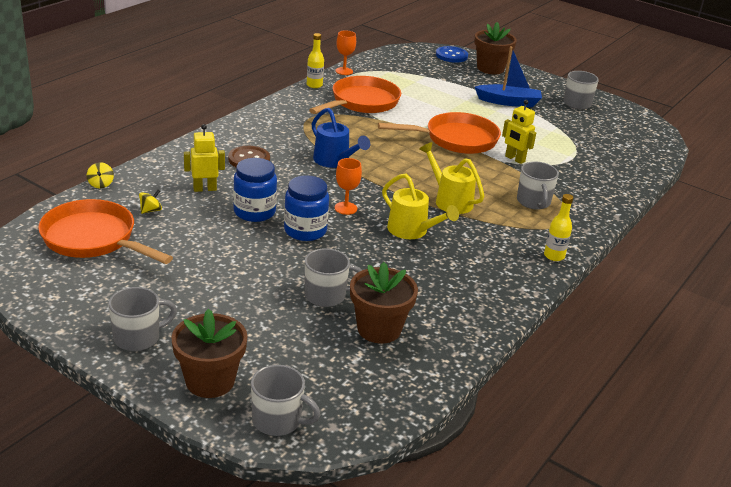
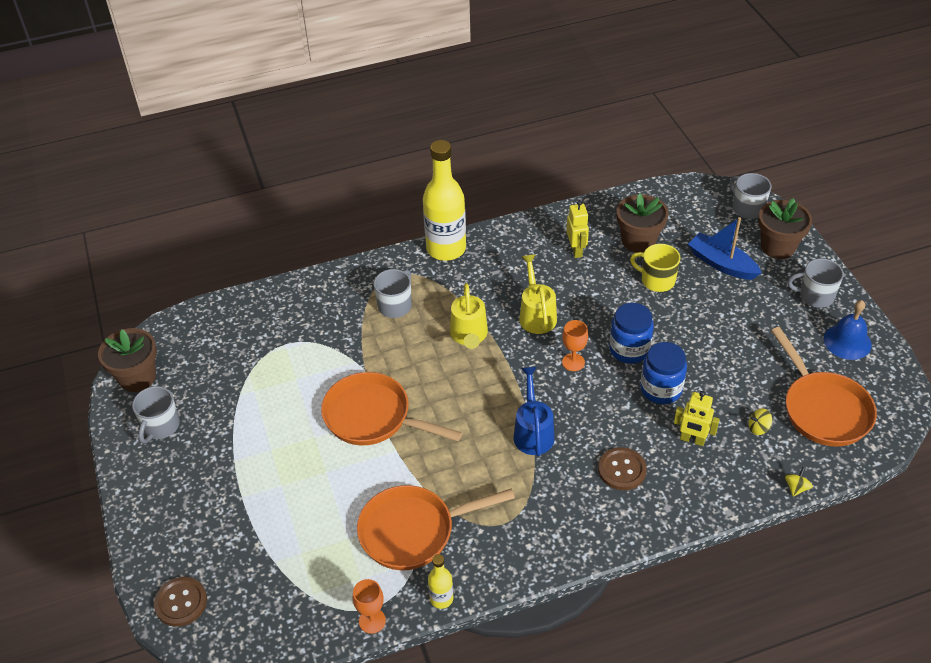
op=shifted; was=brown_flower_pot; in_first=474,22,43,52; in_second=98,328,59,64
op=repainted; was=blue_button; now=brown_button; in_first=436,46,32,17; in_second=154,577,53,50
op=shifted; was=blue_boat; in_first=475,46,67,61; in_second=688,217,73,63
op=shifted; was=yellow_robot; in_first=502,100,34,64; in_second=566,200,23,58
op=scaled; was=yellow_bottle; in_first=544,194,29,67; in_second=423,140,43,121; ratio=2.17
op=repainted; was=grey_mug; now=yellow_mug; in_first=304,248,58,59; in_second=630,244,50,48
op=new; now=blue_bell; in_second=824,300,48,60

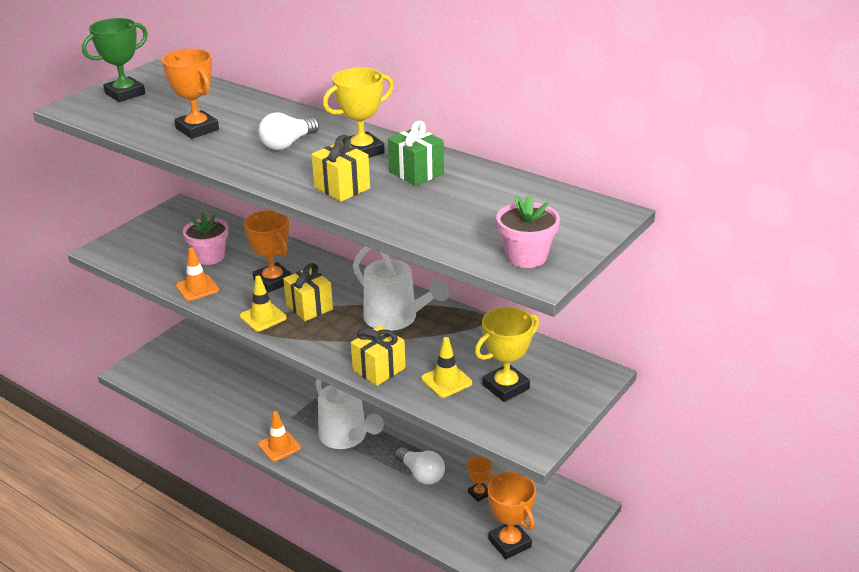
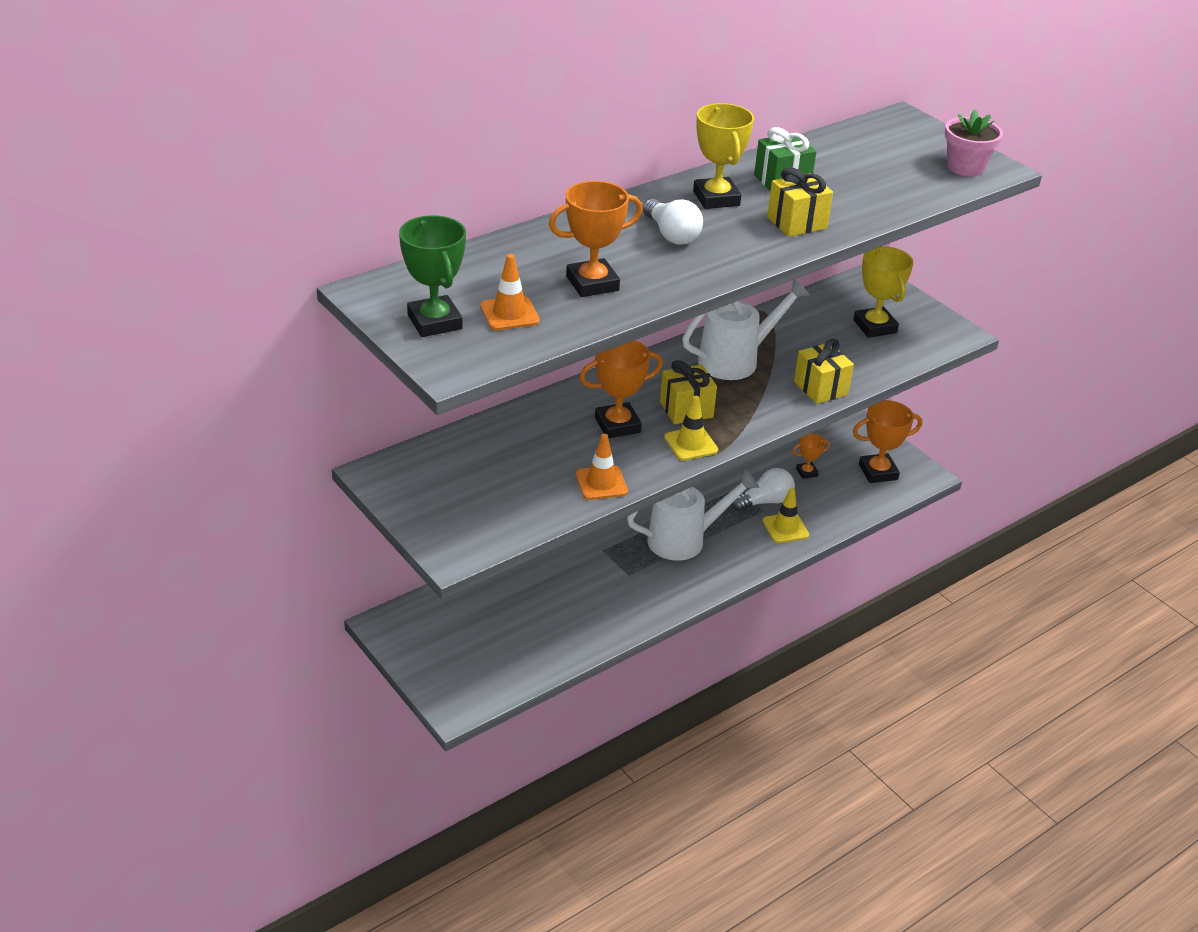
op=gone; was=pink_flower_pot; in_first=183,213,45,52
op=shifted; was=yellow_traffic_cone; in_first=421,337,51,61; in_second=763,488,46,55
op=shifted; was=orange_traffic_cone; in_first=258,411,43,51; in_second=480,254,60,76

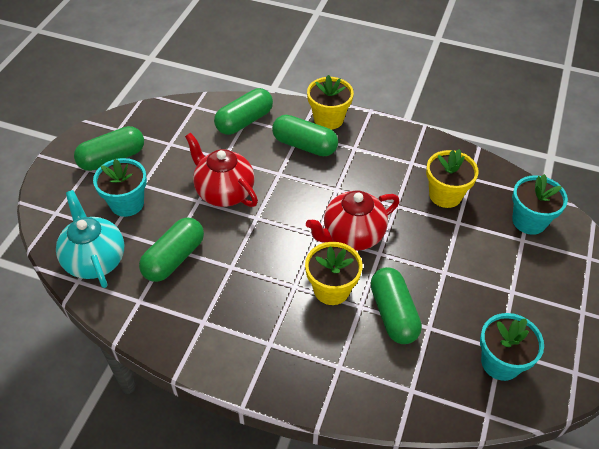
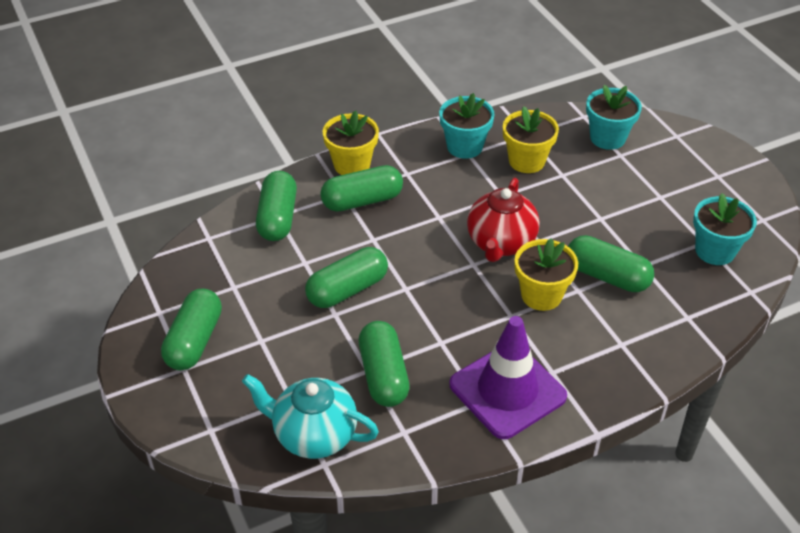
op=swapped; was=red_teapot; now=green_capsule; in_first=185,133,73,74; in_second=305,247,83,61
op=shifted; was=turquoise_flower_pot; in_first=93,158,54,59; in_second=439,93,55,66
op=new; now=purple_traffic_cone; in_second=449,316,118,123

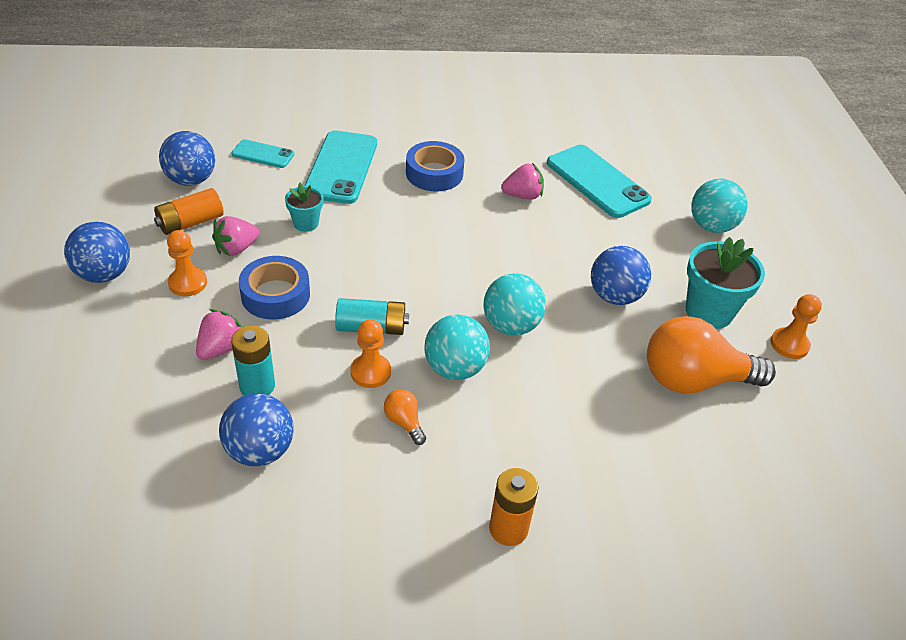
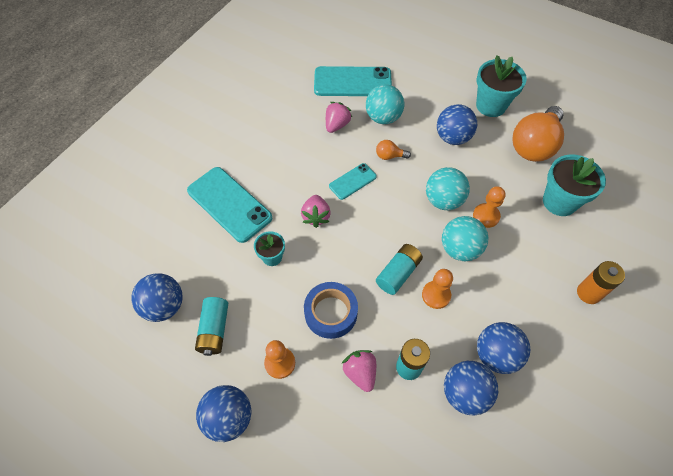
op=shifted; was=turquoise_phone; in_first=231,139,63,29; in_second=329,163,48,37
op=gone; was=blue_tape; in_first=406,141,59,50
op=shifted; was=turquoise_ball; in_first=691,179,57,54; in_second=366,84,38,40
op=repainted; was=orange_battery; now=turquoise_battery; in_first=154,188,70,47; in_second=195,297,33,59
op=shifted; was=pink_strawberry; in_first=212,216,47,40; in_second=301,195,30,33
op=shifted; was=orange_pawn; in_first=770,294,52,65; in_second=473,186,33,42
op=shifted; was=orange_light_bulb; in_first=384,389,42,56; in_second=376,140,35,20
op=new; now=turquoise_flower_pot; in_second=543,154,63,62
op=new; now=blue_ball; in_second=477,322,53,52

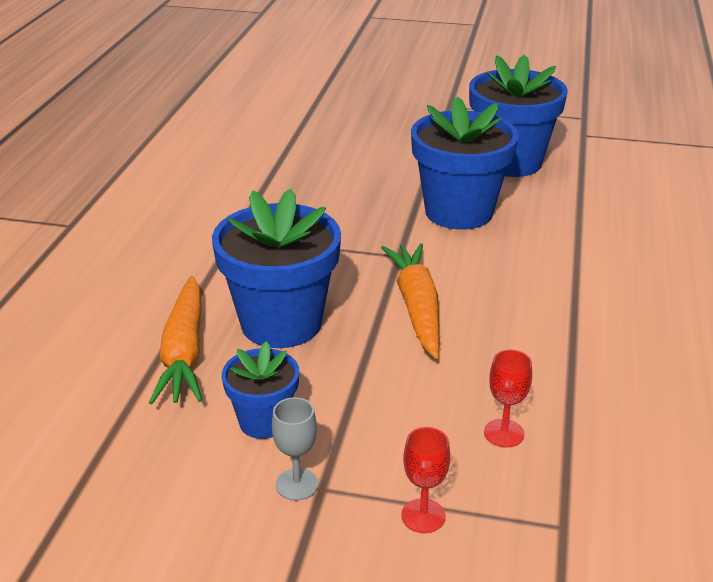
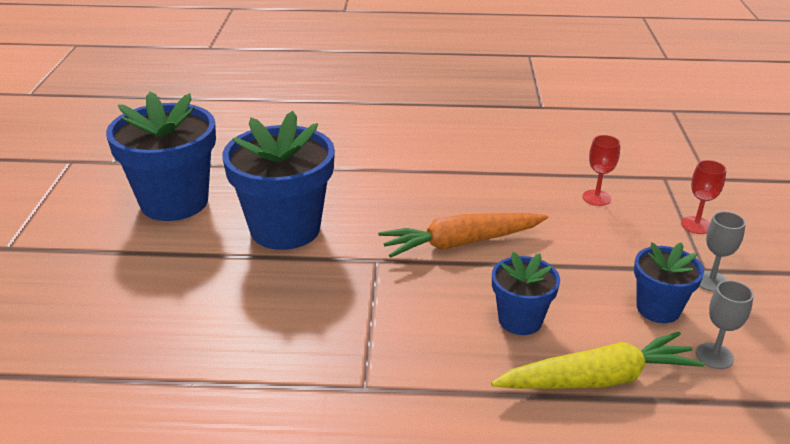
op=scaled; was=blue_flower_pot; in_first=212,188,129,160; in_second=492,252,68,83; ratio=0.54
op=repainted; was=orange_carrot; now=yellow_carrot; in_first=149,276,53,128; in_second=491,332,214,57
op=new; now=grey_goblet; in_second=696,280,58,89

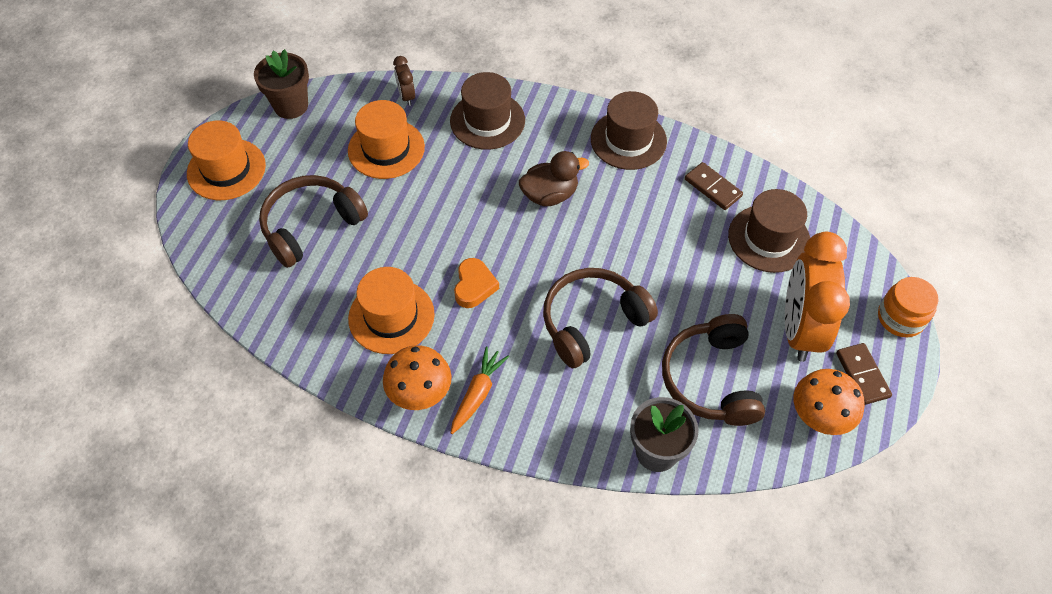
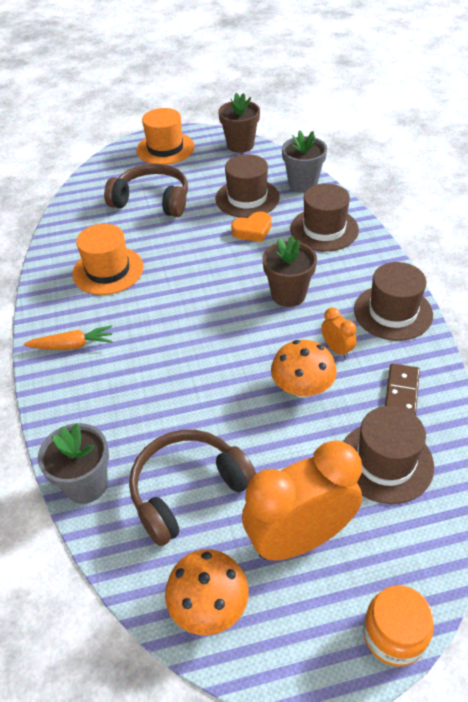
op=swapped; was=brown_clock; now=grey_flower_pot; in_first=393,56,22,50; in_second=282,130,45,63
op=repainted; was=orange_hat; now=brown_hat; in_first=348,100,77,79; in_second=215,154,65,64
op=swapped; was=brown_duck; now=brown_flower_pot; in_first=519,151,70,55; in_second=262,236,55,71
op=shifted; was=orange_heart; in_first=454,258,45,50; in_second=231,212,40,30
op=gone; was=brown_headphones; in_first=543,268,115,100
op=gone; was=brown_domino; in_first=836,343,56,62
op=shifted; was=orange_mushroom; in_first=383,345,68,65; in_second=271,340,65,58
op=new; now=orange_clock; in_second=321,307,36,51

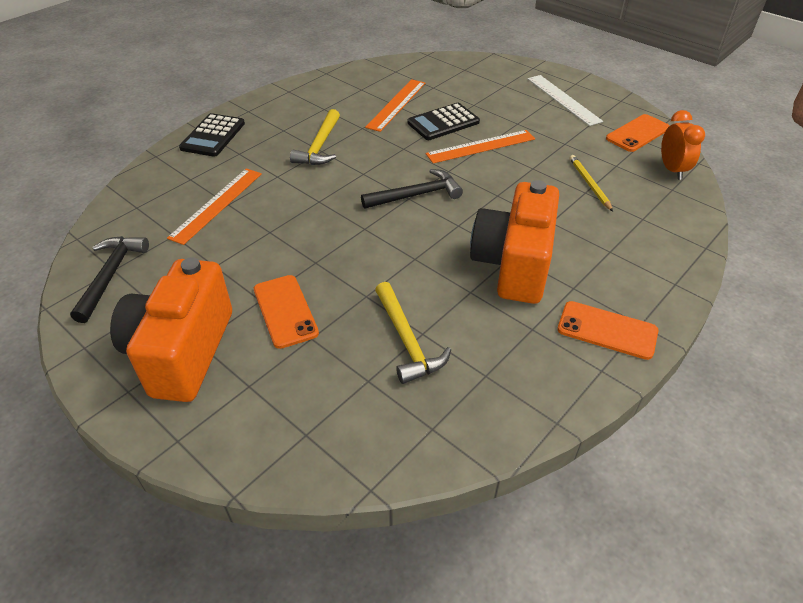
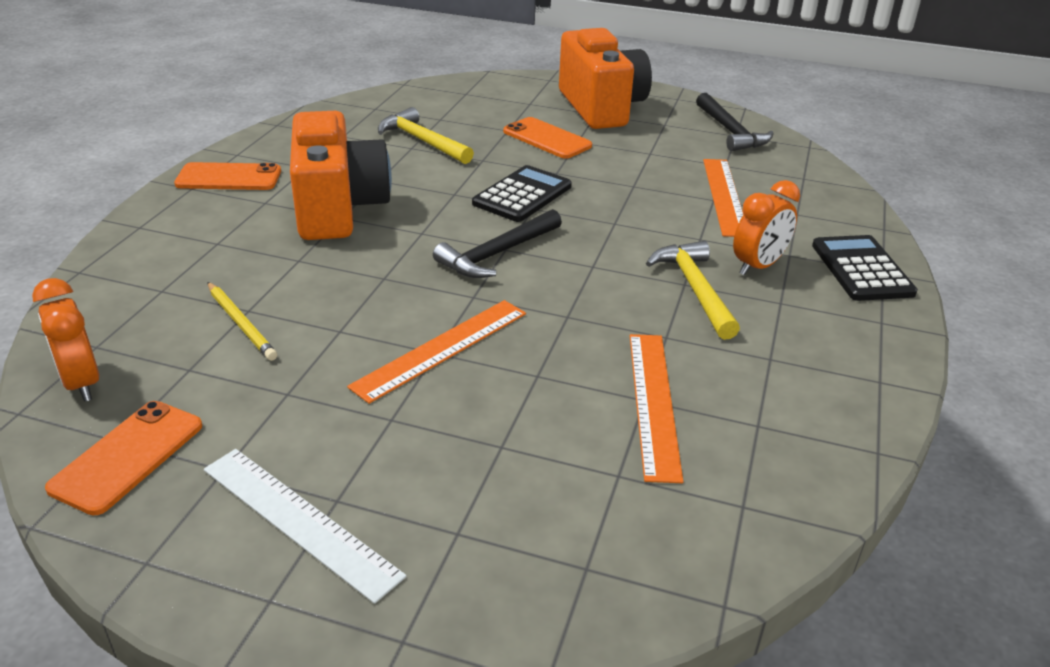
op=shifted; was=black_calculator; in_first=408,103,72,37; in_second=472,165,100,57
op=new; now=orange_clock; in_second=733,180,67,96

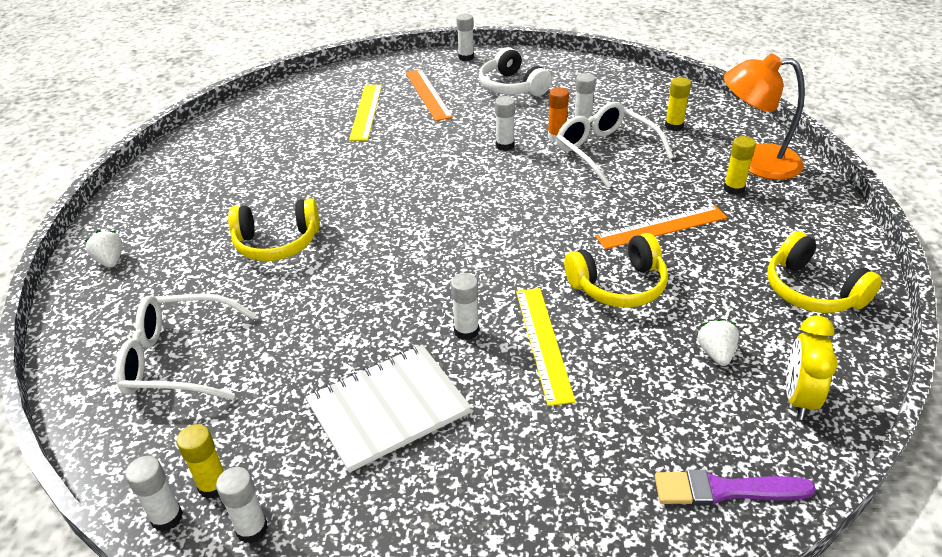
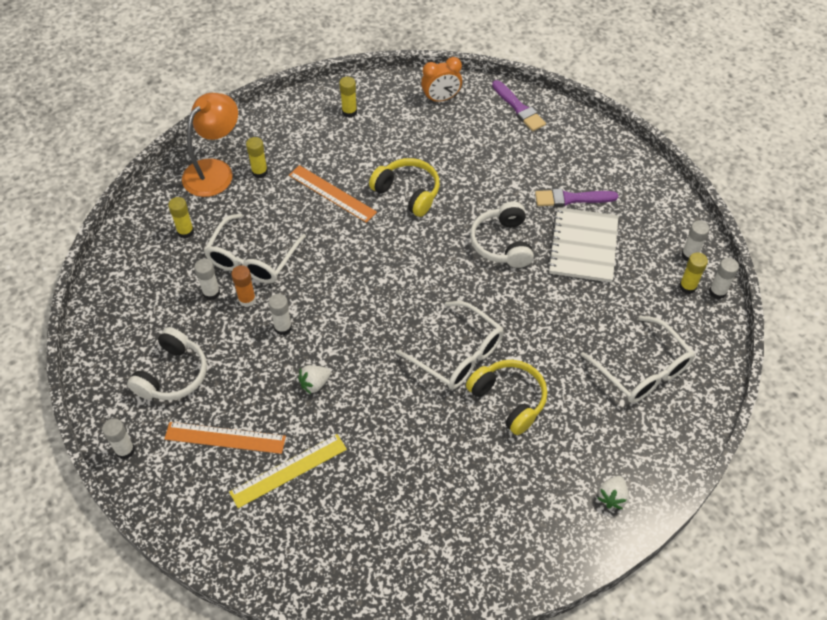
op=rotated; was=orange_lamp; in_first=724,53,81,127; in_second=182,93,56,104; clockwise=-120
op=rotated; was=orange_ruler; in_first=406,69,47,52; in_second=165,422,121,32; clockwise=60
op=swapped; was=yellow_headphones; now=yellow_glue_stick; in_first=768,231,114,82; in_second=339,77,18,41
op=swapped; was=white_glue_stick; now=white_headphones; in_first=451,273,28,67; in_second=470,201,64,67
op=gone; was=yellow_ruler; in_first=516,288,60,118
op=repainted; was=yellow_clock; now=orange_clock; in_first=786,315,52,105; in_second=421,57,41,46
op=shifted; was=white_strawberry; in_first=697,318,42,48; in_second=298,365,33,29
op=rotated; was=white_notebook; in_first=306,345,166,128; in_second=547,207,71,76; clockwise=75
op=new; now=purple_brush; in_second=535,189,83,18
op=new; now=white_glasses; in_second=395,301,109,89

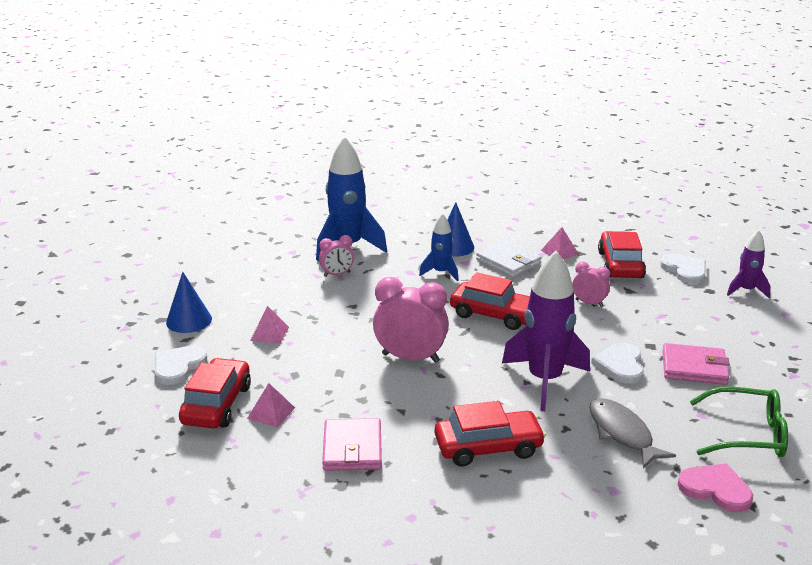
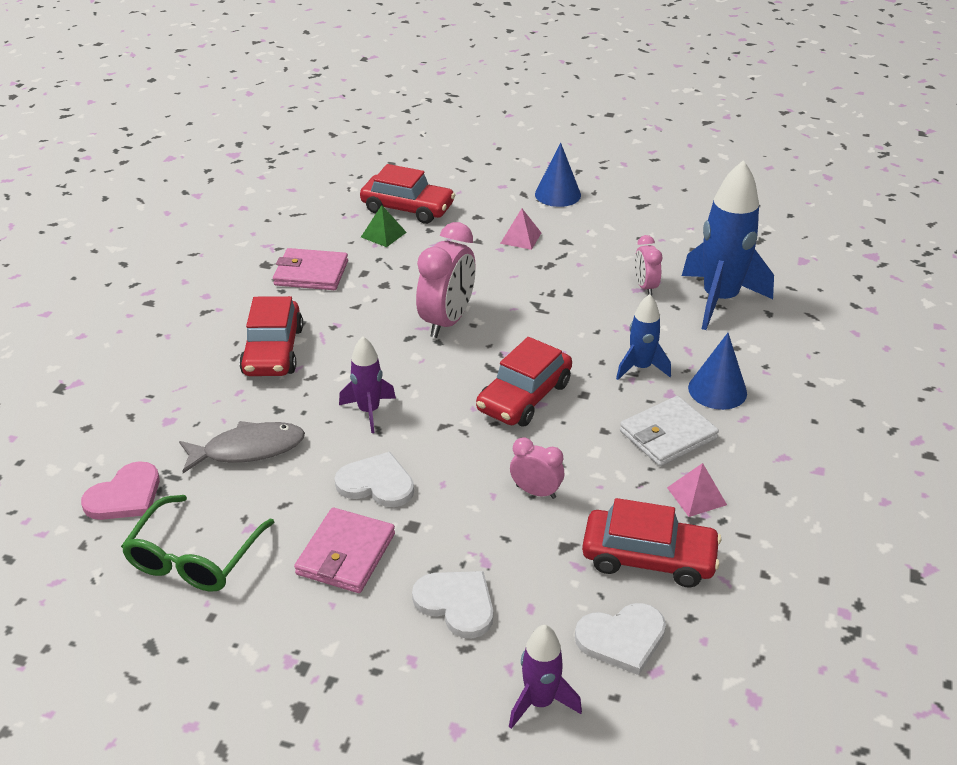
op=scaled; was=purple_rocket; in_first=502,251,88,160; in_second=339,337,57,96; ratio=0.54
op=rotated; was=pink_clock; in_first=572,262,38,45; in_second=510,437,54,62; clockwise=-105
op=shifted; was=white_heart; in_first=155,345,52,40; in_second=412,571,81,67
op=repainted; was=pink_pyramid; now=green_pyramid; in_first=247,383,48,45; in_second=361,205,46,42

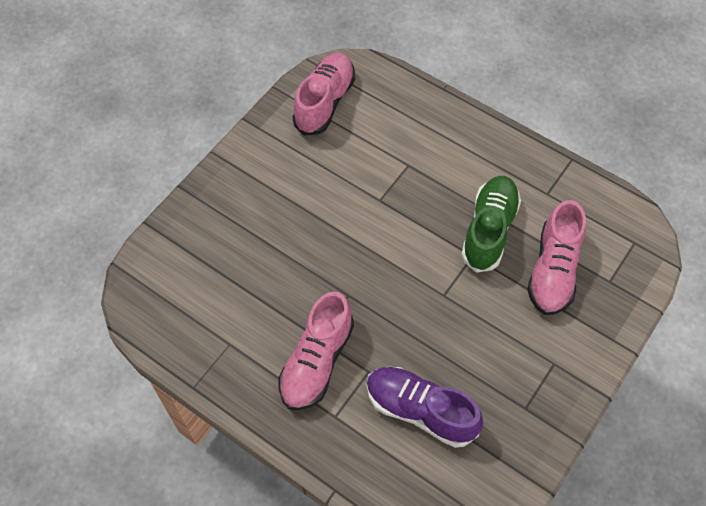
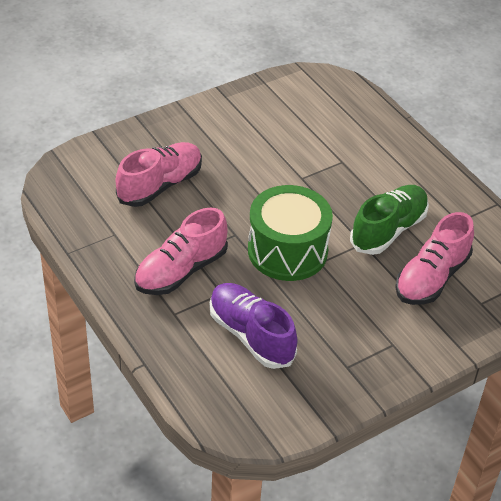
op=shifted; was=pink_shoe; in_first=293,53,62,83; in_second=116,142,86,65
op=new; now=green_drum; in_second=248,185,85,96

